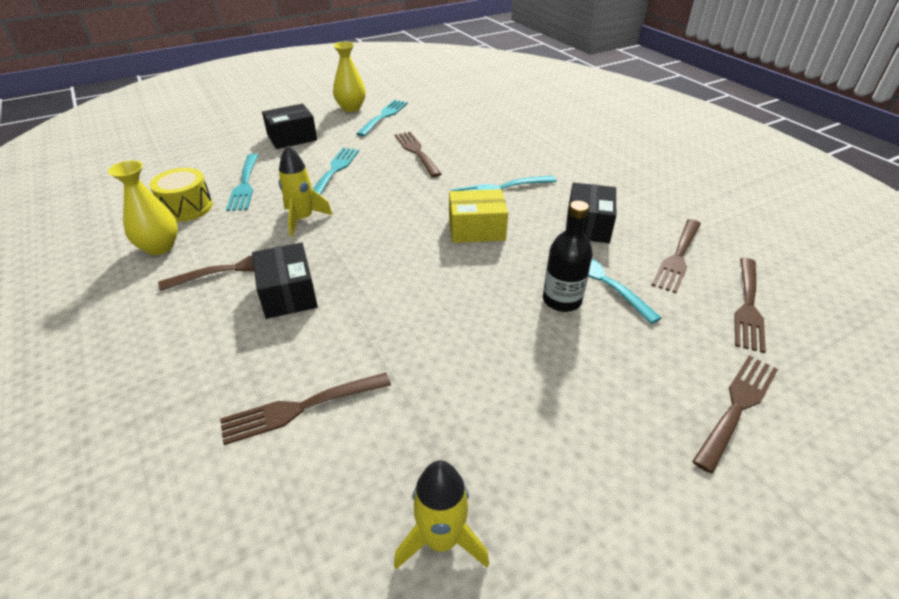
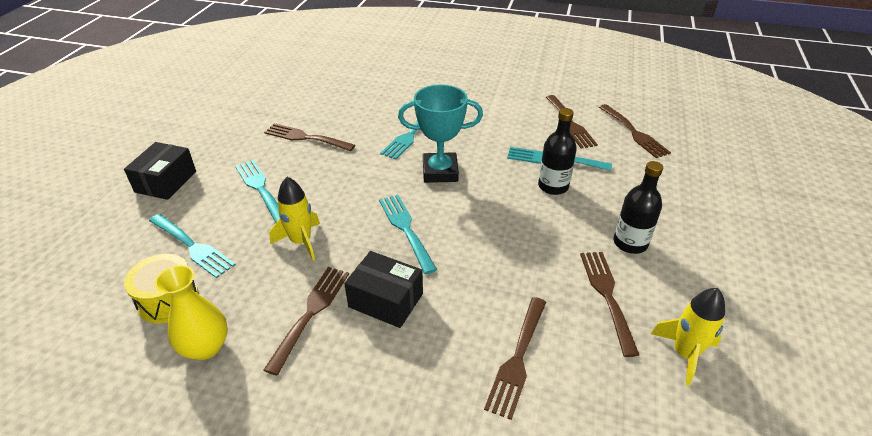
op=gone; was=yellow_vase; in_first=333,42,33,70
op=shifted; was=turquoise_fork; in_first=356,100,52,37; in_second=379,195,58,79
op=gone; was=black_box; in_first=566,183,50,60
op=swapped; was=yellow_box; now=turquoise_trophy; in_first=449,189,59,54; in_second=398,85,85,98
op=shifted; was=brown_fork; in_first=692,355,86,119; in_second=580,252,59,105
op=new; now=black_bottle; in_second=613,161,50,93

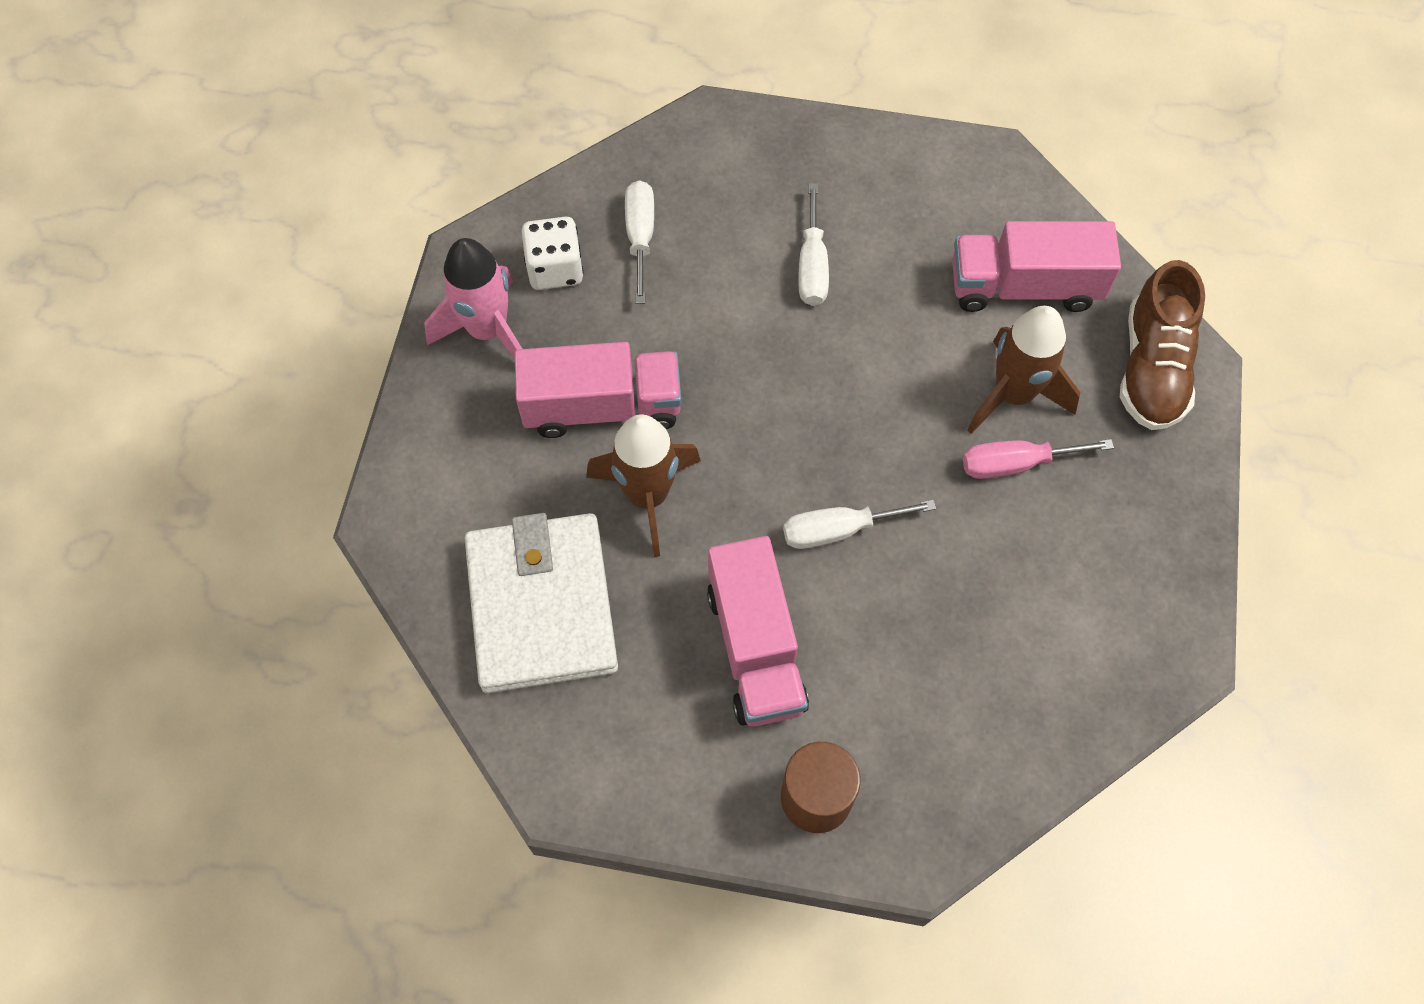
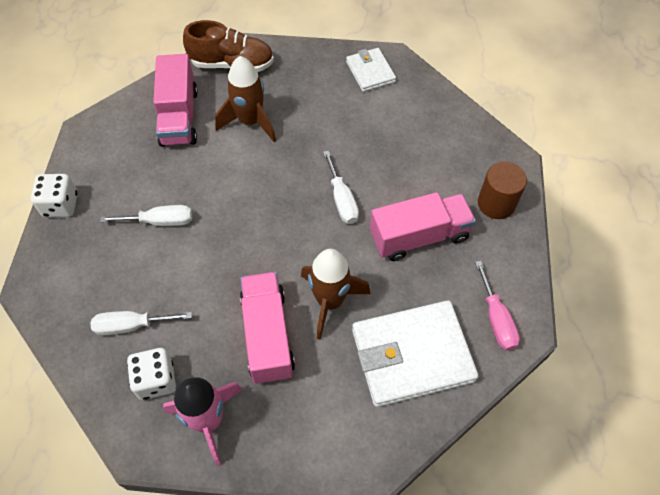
op=shifted; was=pink_screwdriver; in_first=963,439,151,40; in_second=475,261,45,89
op=new; now=white_wallet; in_second=346,48,50,44
op=new; now=white_dice; in_second=31,174,47,43

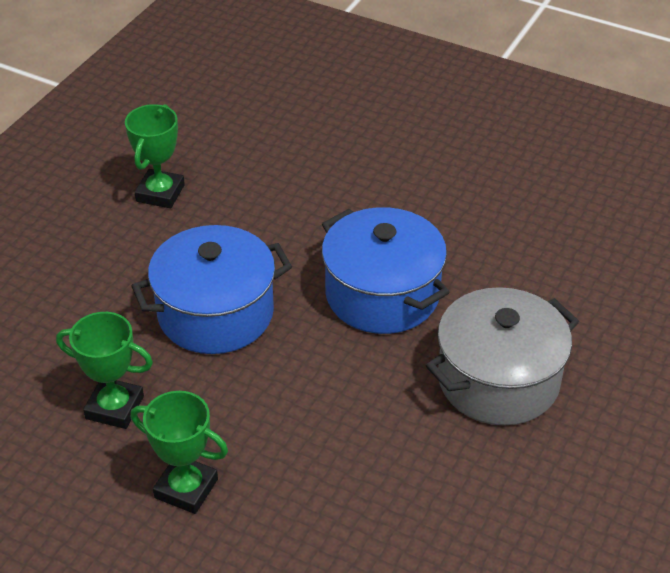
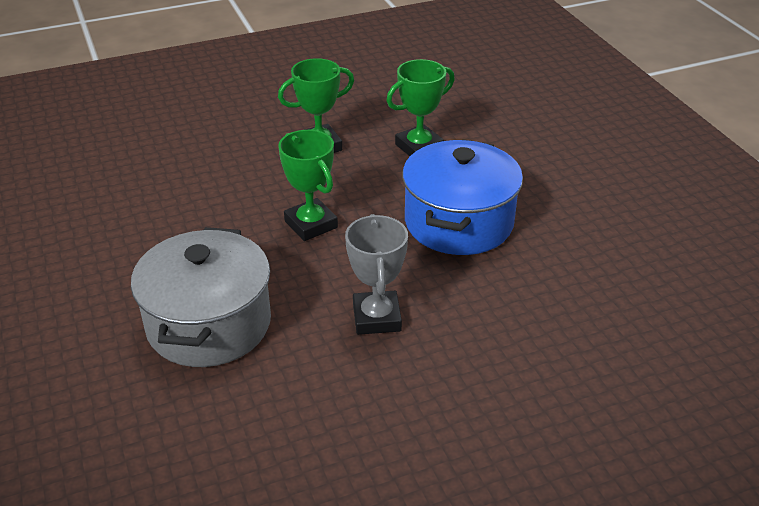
op=shifted; was=green_trophy; in_first=125,104,60,104; in_second=278,130,60,111
op=swapped; was=blue_pot; now=grey_trophy; in_first=322,207,127,127; in_second=345,214,63,121

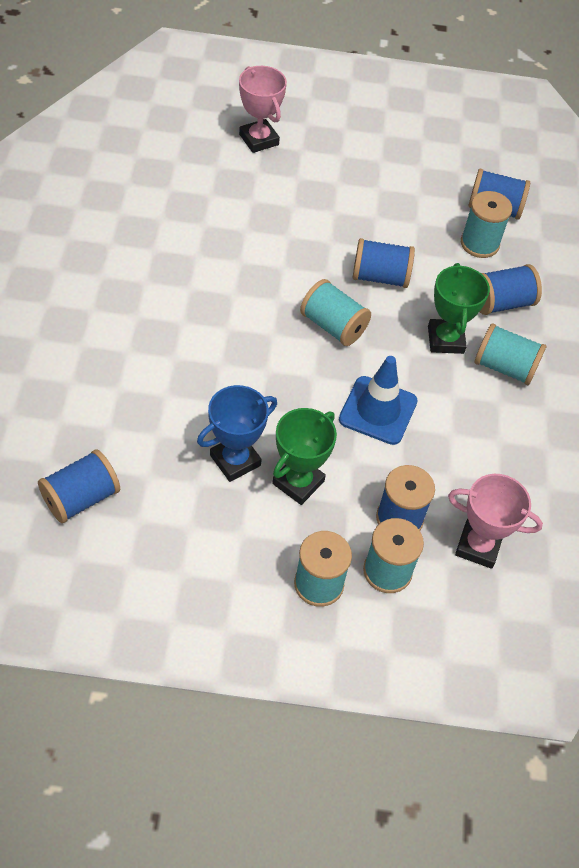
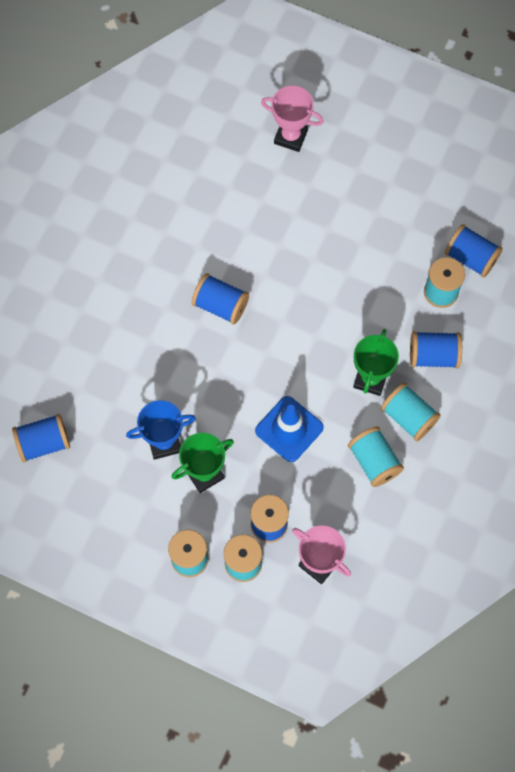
op=rotated; was=pink_trophy; in_first=239,66,48,87; in_second=261,86,62,66; clockwise=-60
op=shifted; was=blue_spool; in_first=353,238,62,50; in_second=192,273,57,52
op=shifted; was=turquoise_spool; in_first=300,279,71,67; in_second=348,426,56,61

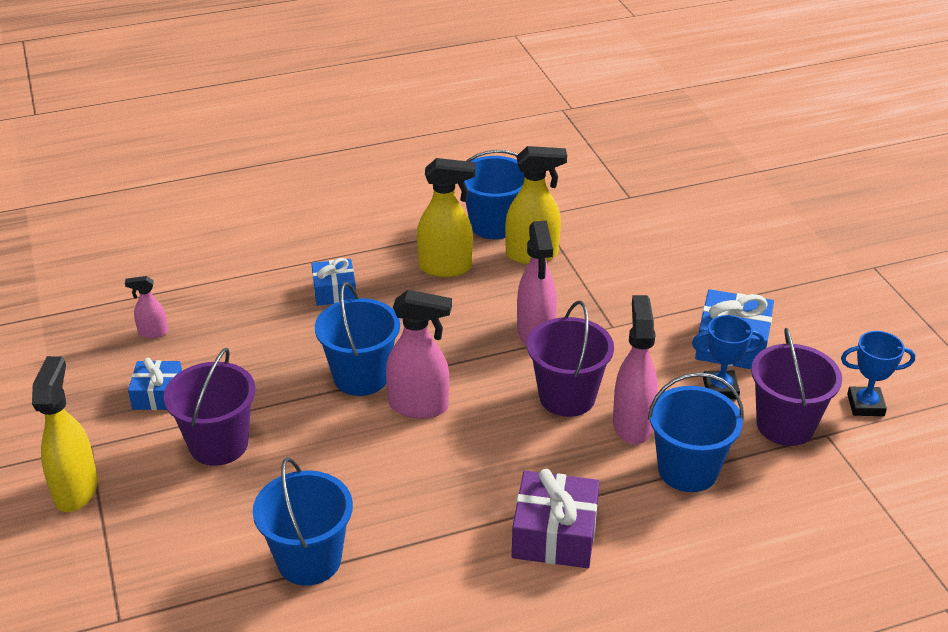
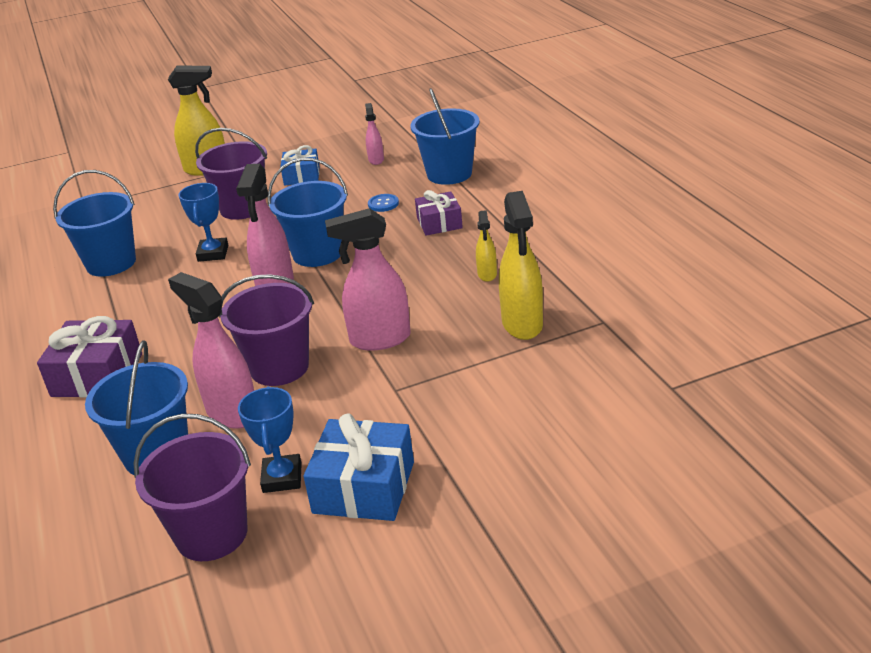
op=shifted; was=blue_bucket; in_first=464,150,61,89; in_second=410,88,70,97
op=scaled; was=yellow_spray_bottle; in_first=417,158,59,119; in_second=476,210,21,72; ratio=0.53
op=repainted; was=blue_gift; now=purple_gift; in_first=311,258,45,48; in_second=415,190,48,46
op=rotated; was=pink_spray_bottle; in_first=613,295,45,149; in_second=168,272,86,157; clockwise=-135
op=shifted; was=blue_trophy; in_first=841,331,74,85; in_second=178,183,50,79
op=new; now=blue_button; in_second=368,194,31,18

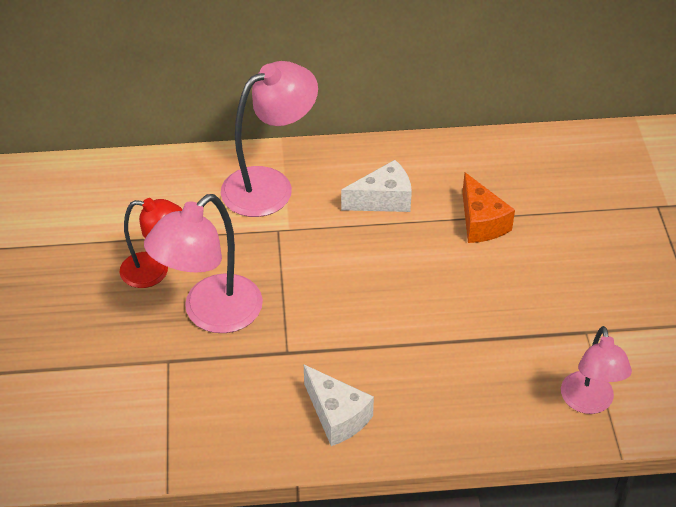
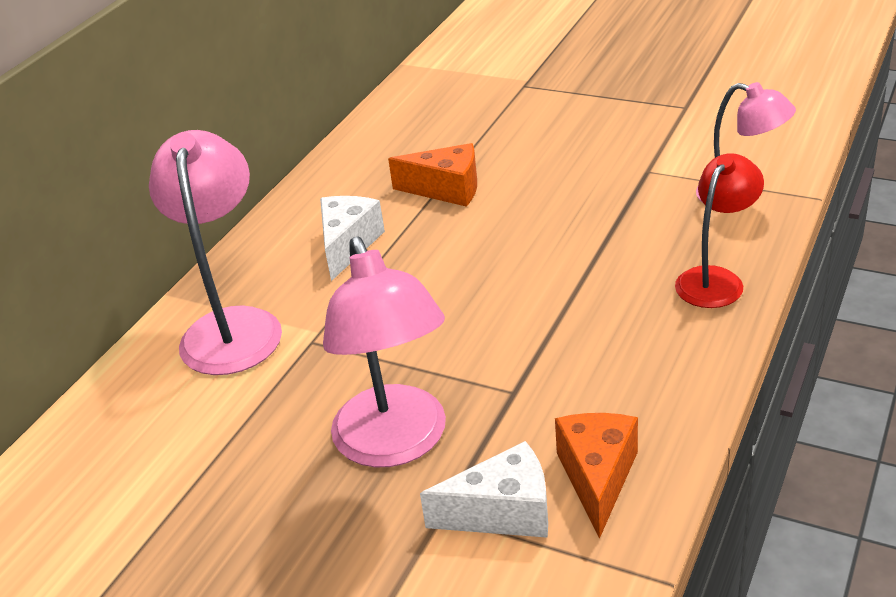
op=shifted; was=red_lamp; in_first=120,198,62,90; in_second=675,153,89,155
op=shifted; was=white_cheese; in_first=304,365,70,81; in_second=420,441,128,97
op=new; now=orange_cheese; in_second=555,413,83,126

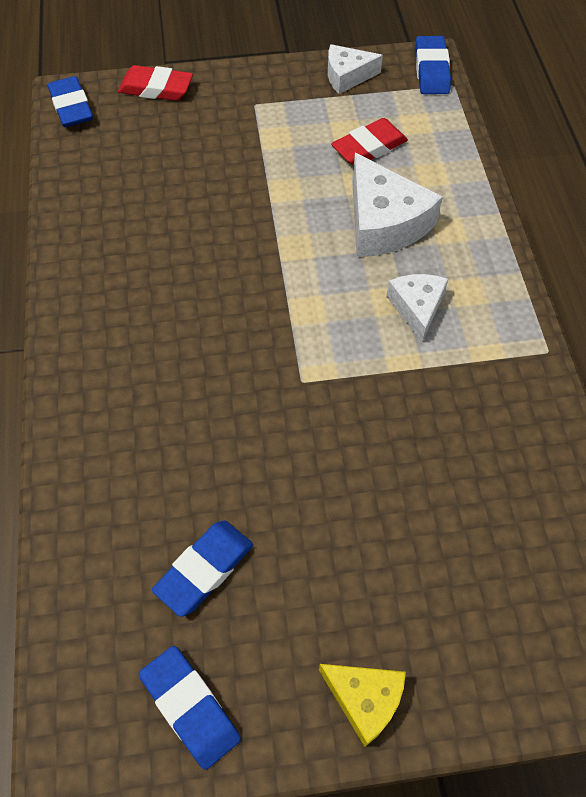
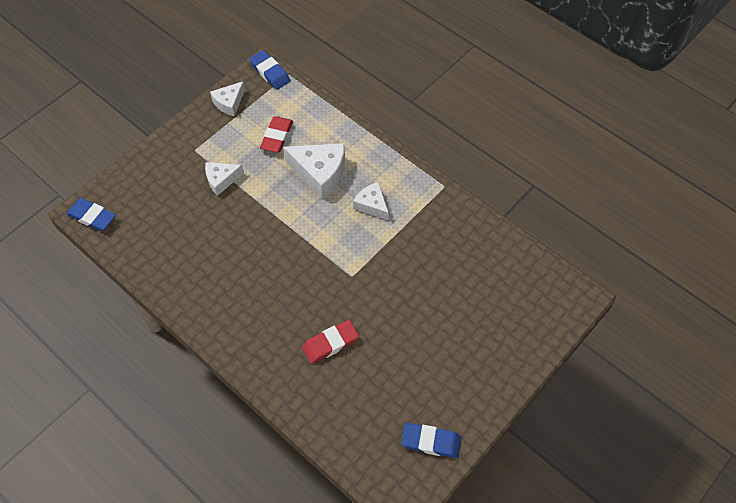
op=shifted; was=red_eraser; in_first=118,65,75,36; in_second=302,320,57,44
op=gone; was=blue_eraser; in_first=152,520,101,97
op=gone; was=yellow_cheese; in_first=319,664,87,83
op=new; now=white_cheese; in_second=205,162,39,34

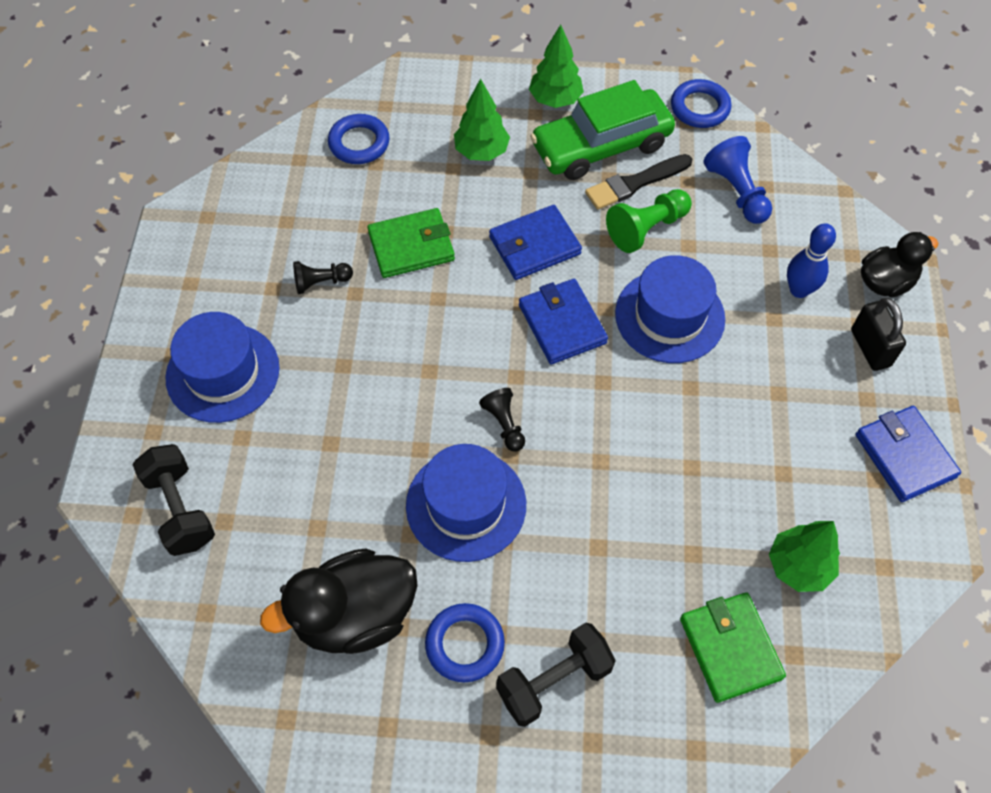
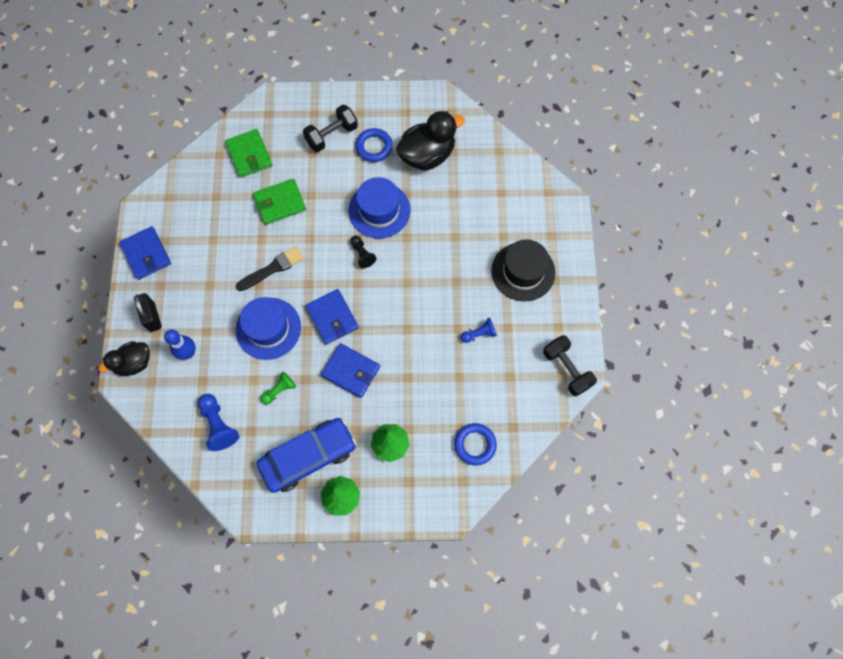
op=gone; was=blue_ring; in_first=671,79,60,49
op=repainted; was=green_car; now=blue_car; in_first=530,80,145,100; in_second=257,418,100,75
op=shifted; was=black_brush; in_first=585,154,107,56; in_second=236,246,68,45
op=scaled; was=green_pawn; in_first=606,189,86,64; in_second=261,372,35,32; ratio=0.64
op=rotated; was=blue_wallet; in_first=489,205,93,75; in_second=321,343,59,55; clockwise=60
op=shifted; was=green_wallet; in_first=367,208,88,70; in_second=253,179,53,46
op=repainted; was=black_pawn; now=blue_pawn; in_first=293,261,60,33; in_second=461,318,36,25
op=repainted; was=blue_hat; now=black_hat; in_first=166,312,114,111; in_second=491,239,64,62
op=shifted; was=black_dumbbell; in_first=132,444,83,112; in_second=543,335,54,61
op=gone; was=green_tree; in_first=769,521,71,71

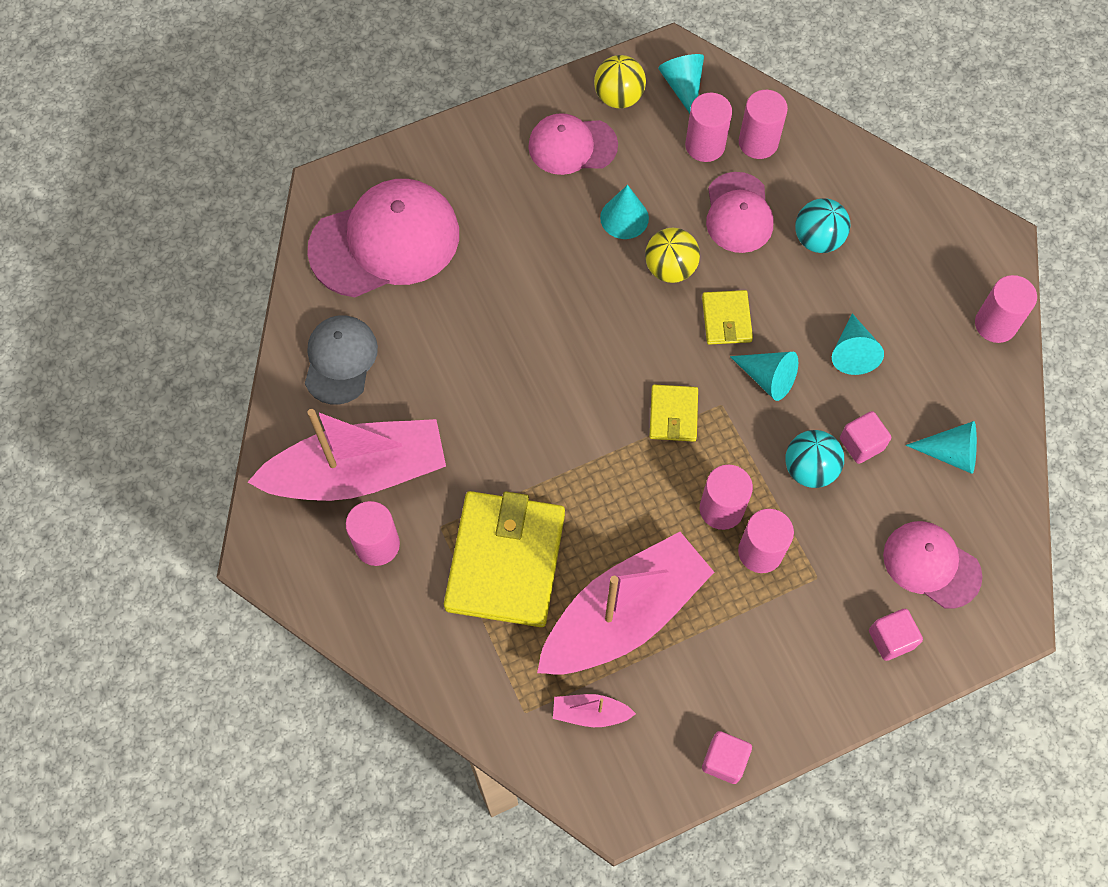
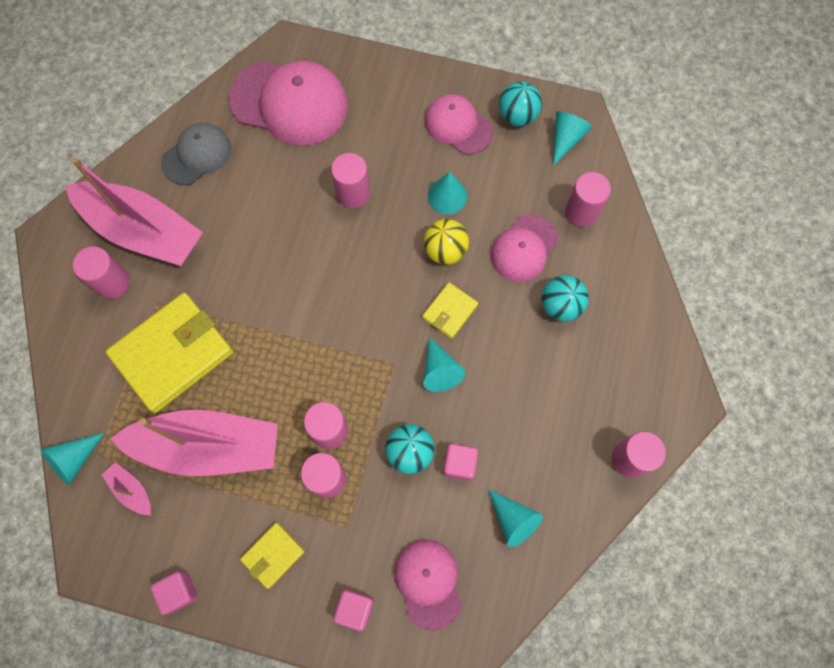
op=repainted; was=yellow_ball; now=turquoise_ball; in_first=594,55,52,53; in_second=499,82,43,44
op=shifted; was=pink_cylinder; in_first=685,93,47,69; in_second=331,153,39,55
op=shifted; was=turquoise_cone; in_first=832,313,52,62; in_second=40,433,64,52
op=shifted; was=yellow_wallet; in_first=649,384,49,58; in_second=240,523,65,66

